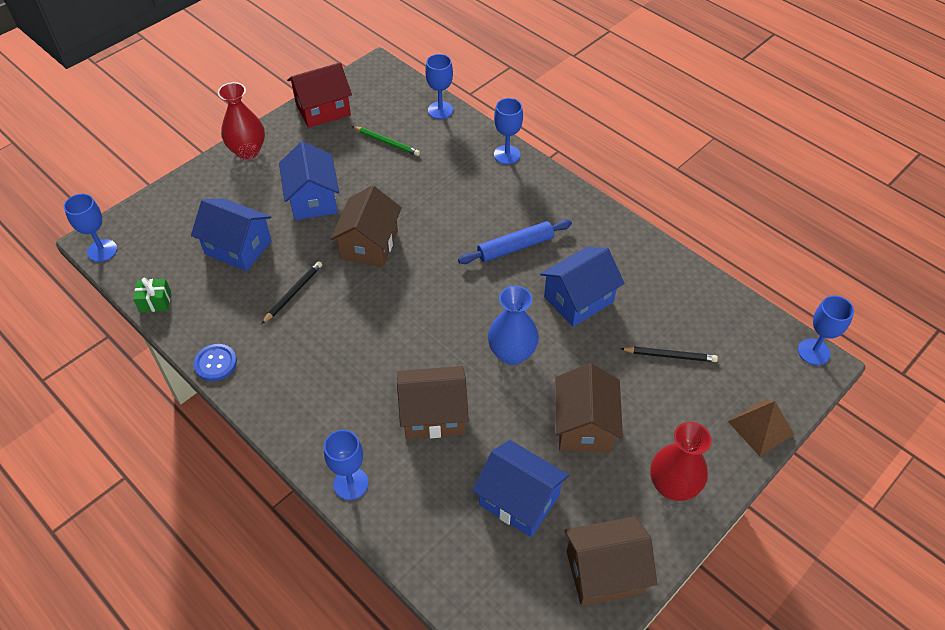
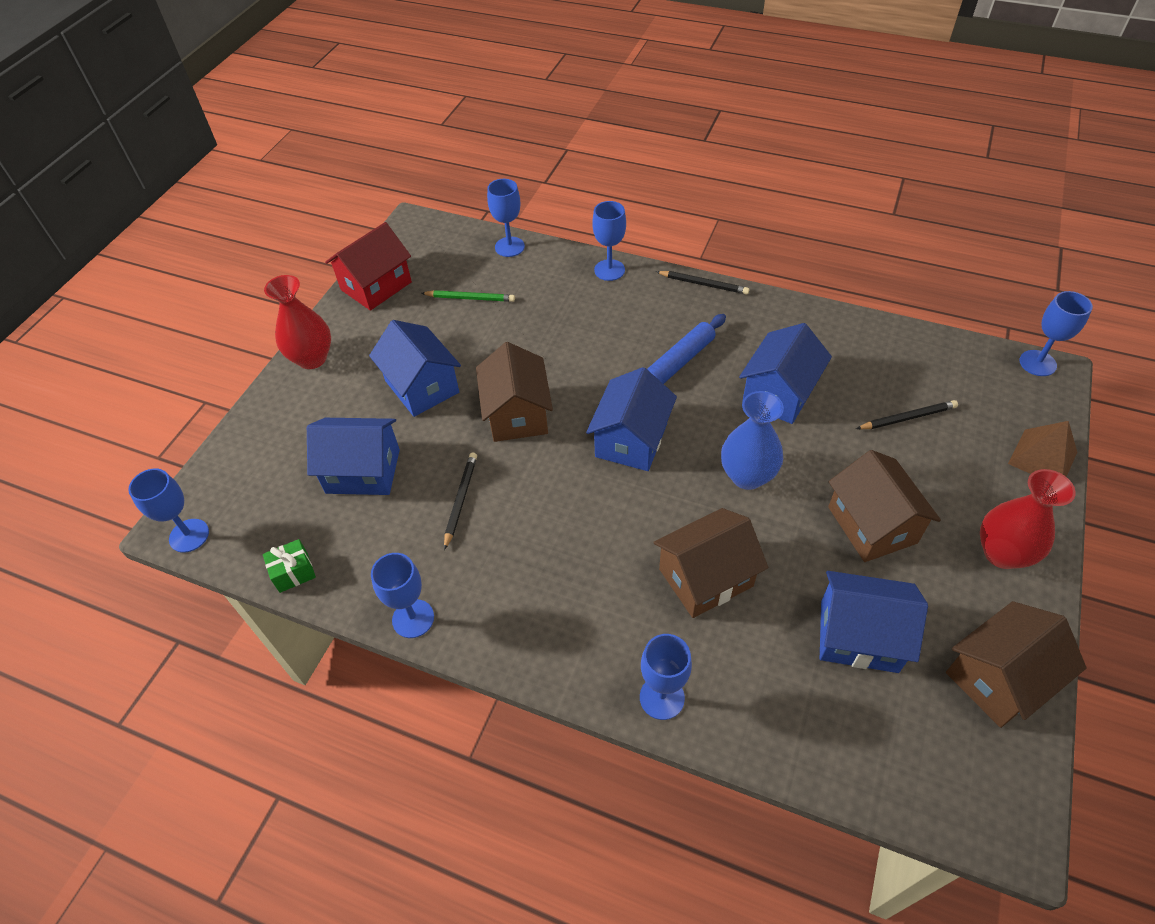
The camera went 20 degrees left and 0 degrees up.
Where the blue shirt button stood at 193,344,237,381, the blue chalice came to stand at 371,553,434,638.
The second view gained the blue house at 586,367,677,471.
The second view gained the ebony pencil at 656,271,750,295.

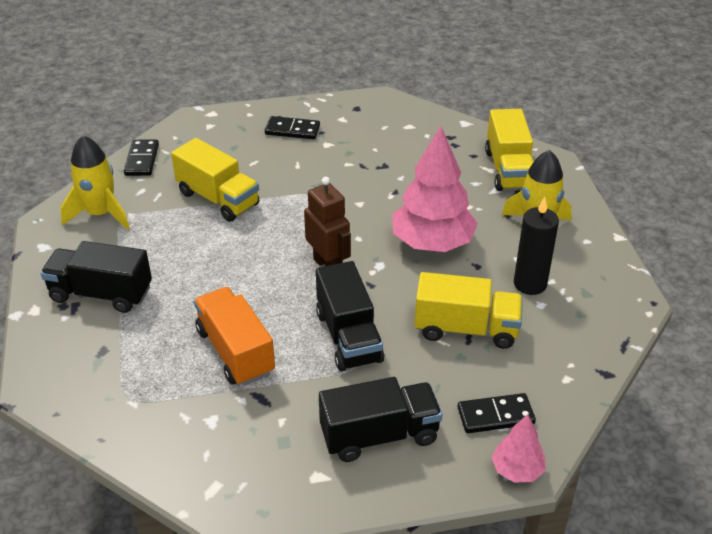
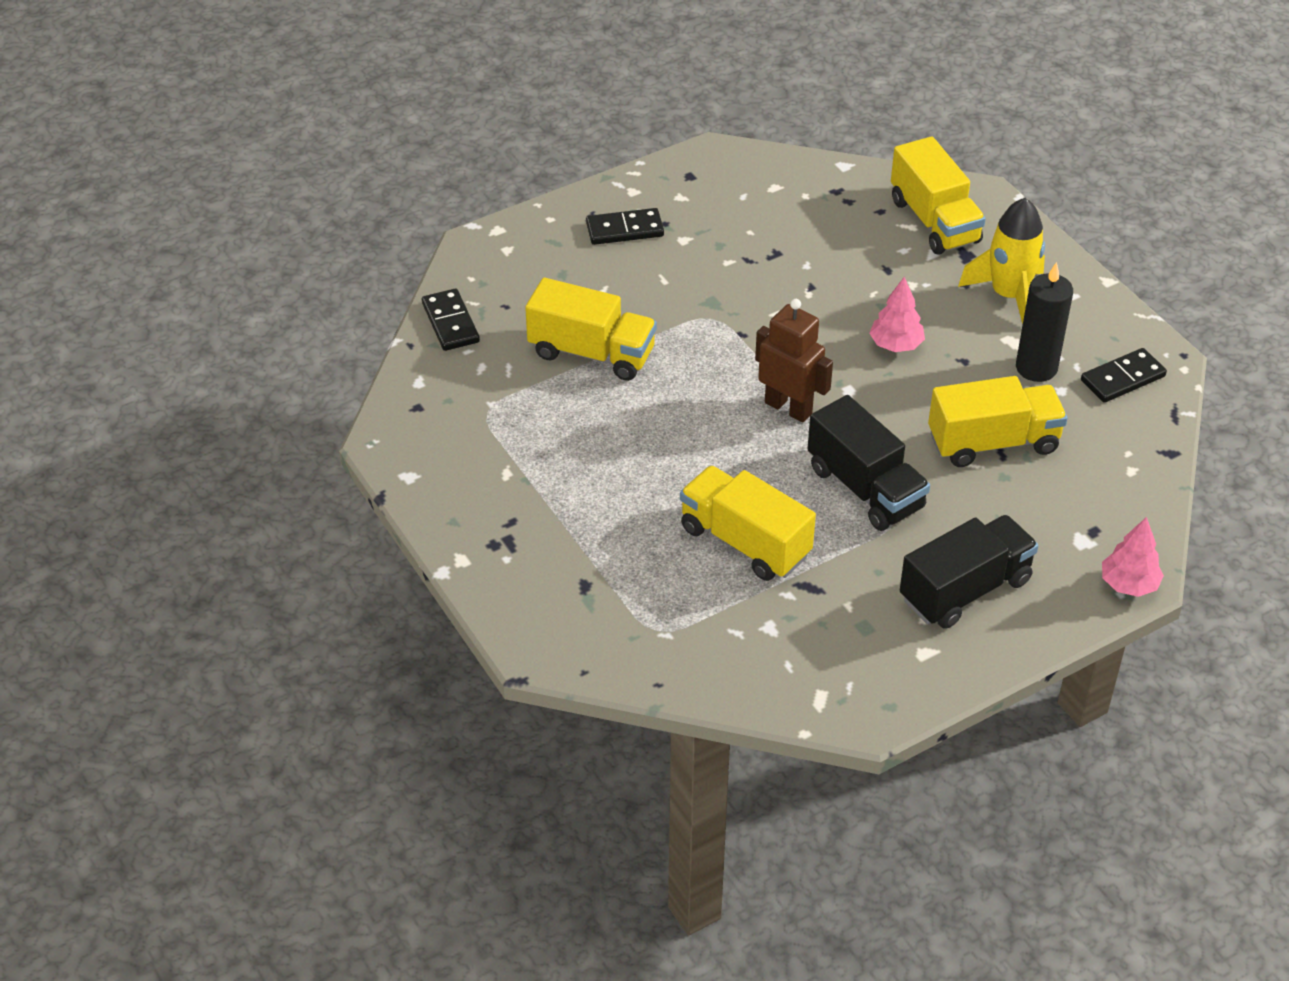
The camera went 20 degrees left and 5 degrees up.
The second view lost the ebony toy truck at 41,241,152,313.
The second view lost the bright yellow spaceship at 60,135,130,230.
What was the bright orange toy truck at 194,287,275,386 turned into the bright yellow toy truck at 680,465,816,581.
The size of the rose-pink toy tree at 392,126,478,252 changed by a factor of 0.50.
The ebony domino piece ended up elsewhere, having gone from 458,393,536,433 to 1081,348,1167,403.

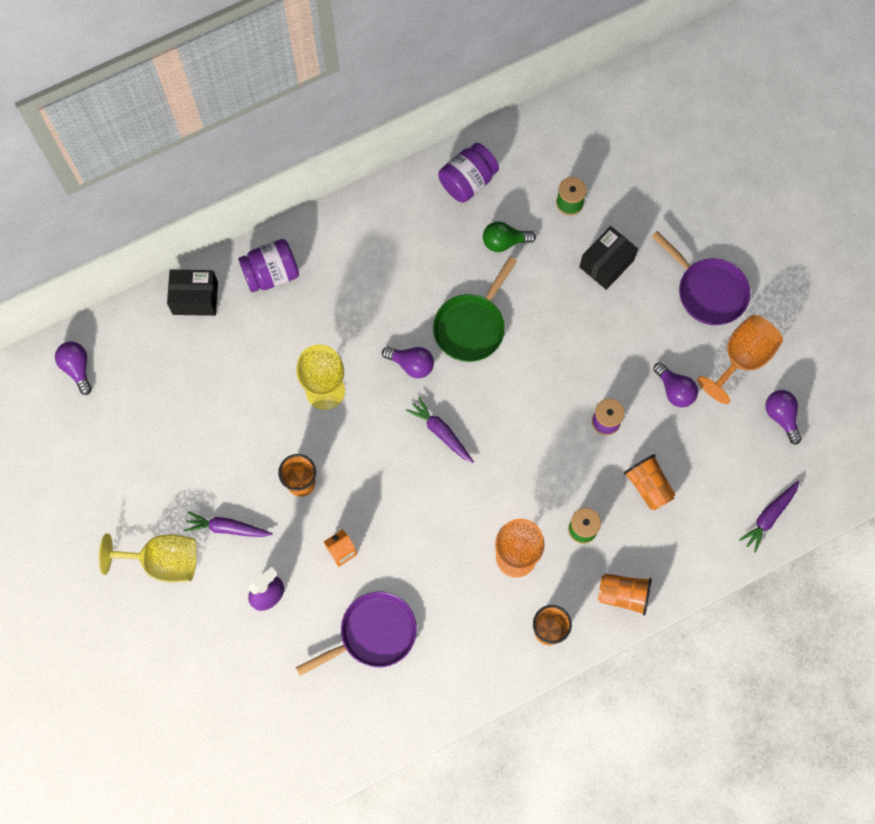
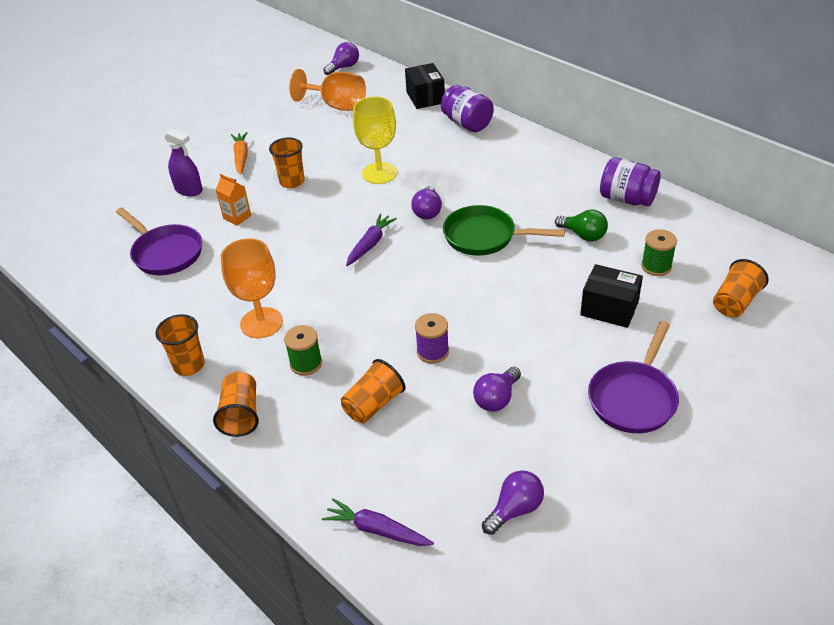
The camera went 75 degrees right and 30 degrees down.
The second view lost the bright yellow chalice at 99,533,197,583.
What was the purple carrot at 184,511,272,537 turned into the bright orange carrot at 231,132,248,175.
The green lightbulb at 483,221,536,252 ended up facing another way, 150 degrees clockwise from before.
The bright orange chalice ended up elsewhere, having gone from 697,315,783,404 to 289,69,366,111.
The second view gained the bright orange cup at 713,259,769,317.

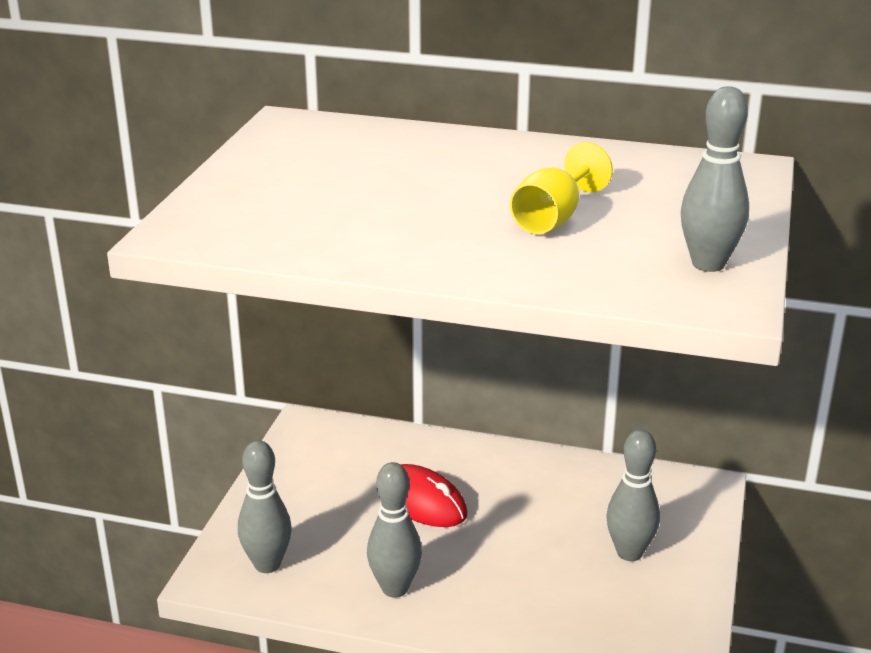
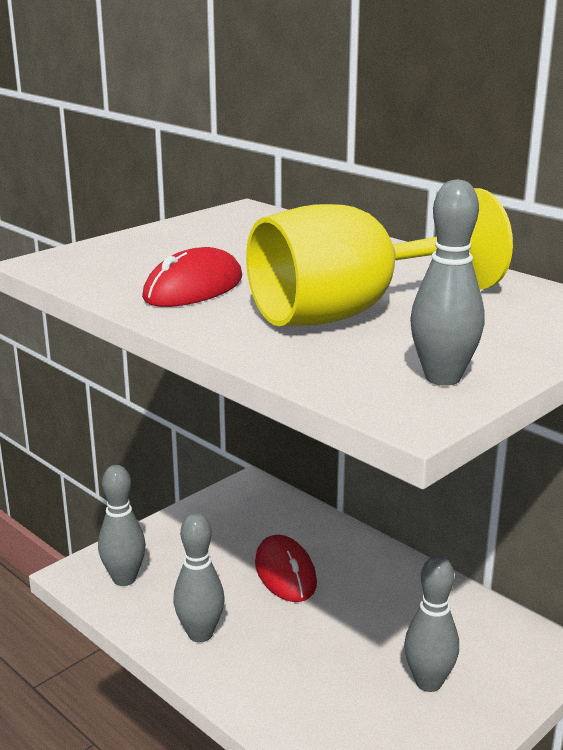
The camera went 30 degrees right and 5 degrees down.
The size of the bright yellow chalice at 510,142,613,234 changed by a factor of 1.97.
The second view gained the crimson PC mouse at 142,247,242,307.

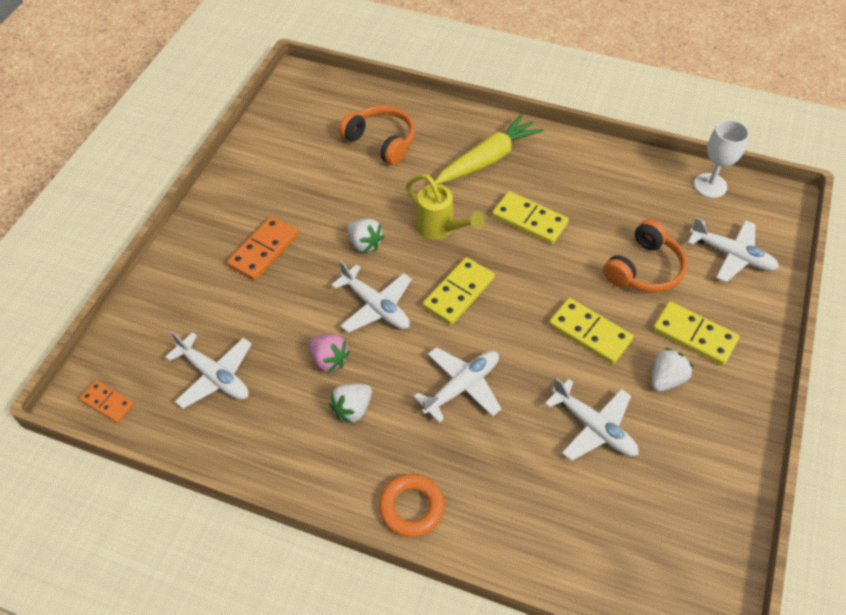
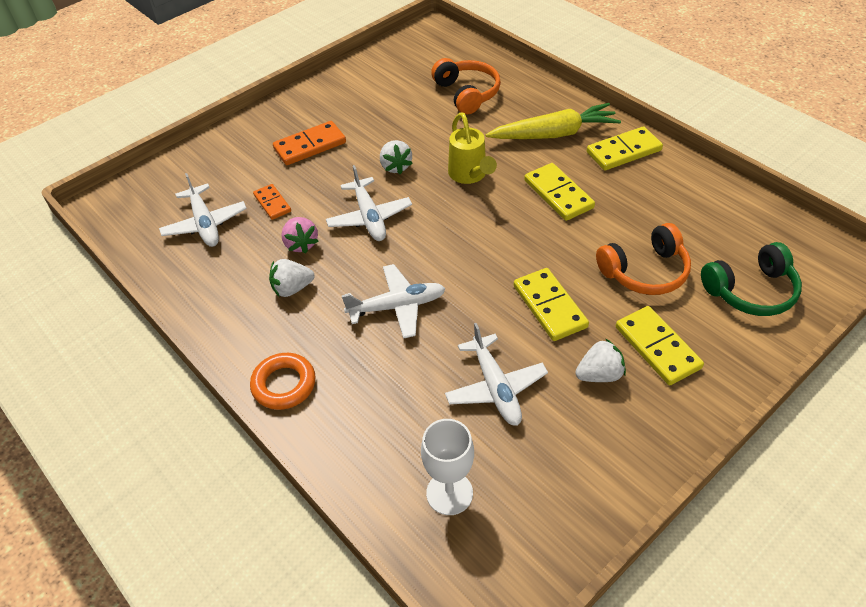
The camera went 30 degrees right and 5 degrees down.
The bright orange domino piece ended up elsewhere, having gone from 79,380,134,423 to 253,184,291,220.
The bright yellow domino piece ended up elsewhere, having gone from 423,257,495,325 to 587,126,663,170.
Where the pure white aeroplane stood at 688,217,779,282, the green headphones came to stand at 701,242,802,316.
The pure white chalice ended up elsewhere, having gone from 694,120,749,198 to 421,419,474,515.

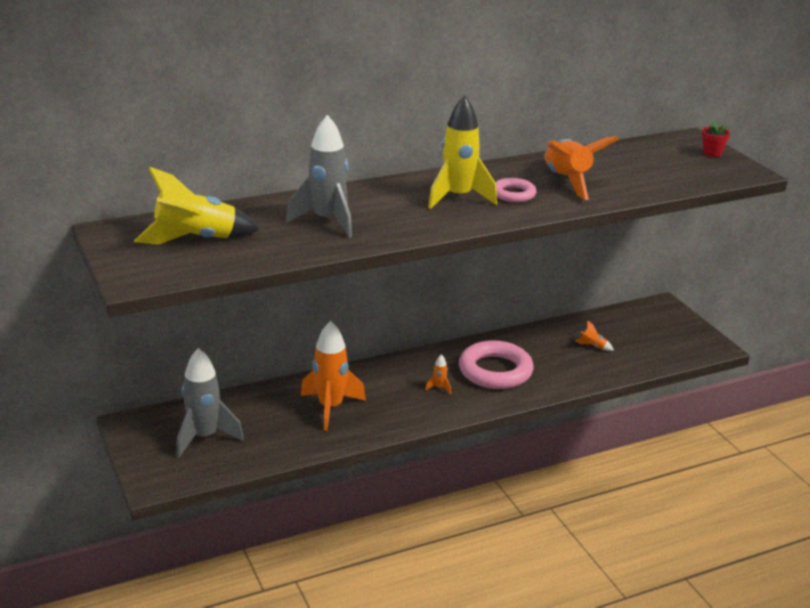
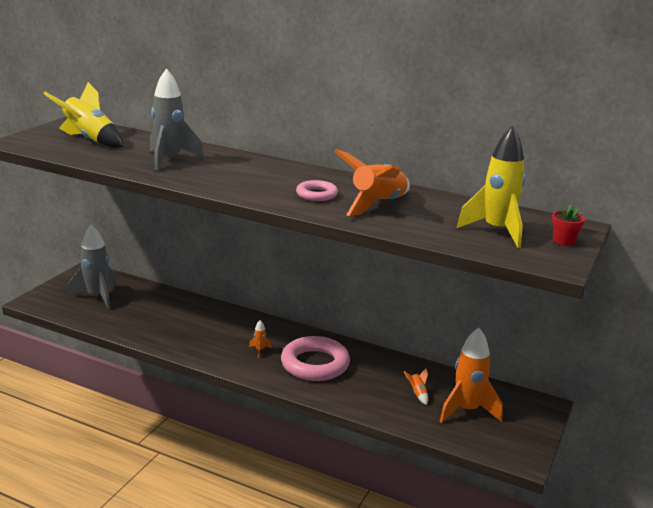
The camera went 50 degrees right and 5 degrees down.
The bright orange spaceship ended up elsewhere, having gone from 301,321,366,431 to 440,328,502,423.
The bright yellow spaceship ended up elsewhere, having gone from 428,96,497,209 to 457,126,526,248.

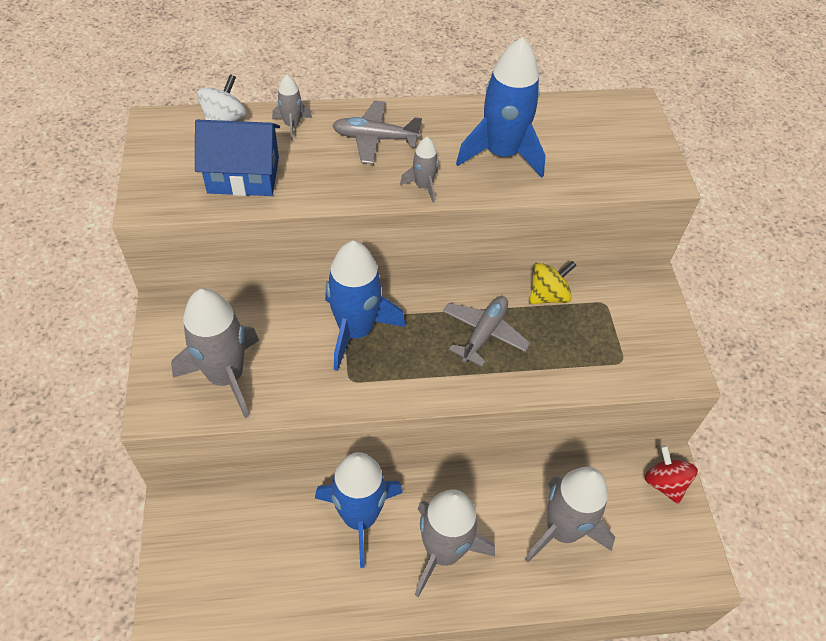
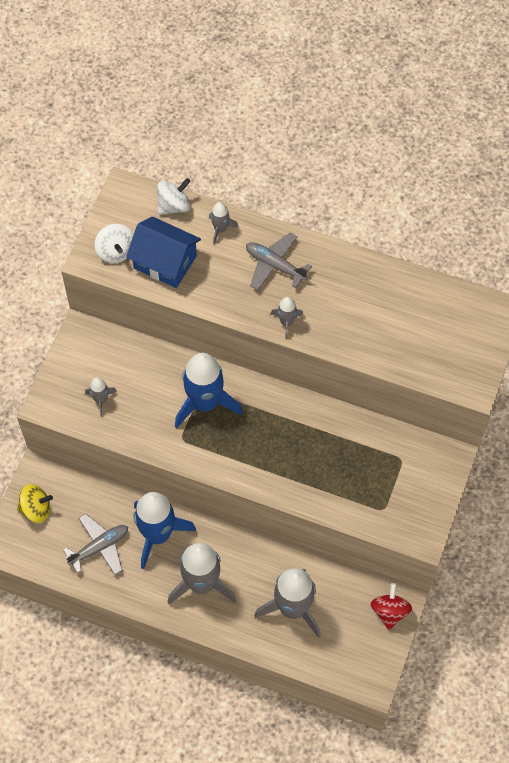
The camera went 30 degrees right and 10 degrees up.
The size of the gray spaceship at 171,288,259,418 changed by a factor of 0.47.
The gray aeroplane ended up elsewhere, having gone from 443,296,531,367 to 63,514,128,575.
The second view lost the blue spaceship at 456,37,546,178.
The bright yellow toy top ended up elsewhere, having gone from 529,261,577,304 to 17,484,53,523.
The second view gained the pure white toy top at 95,224,134,263.

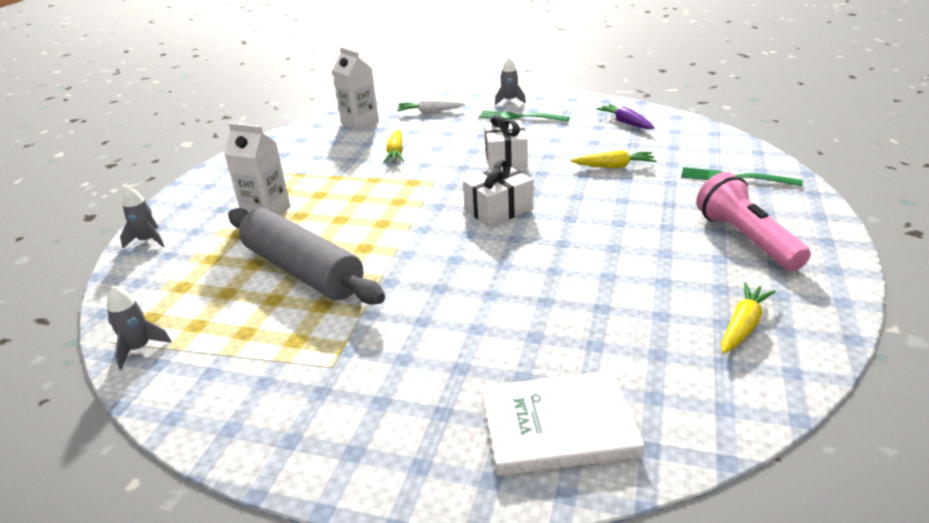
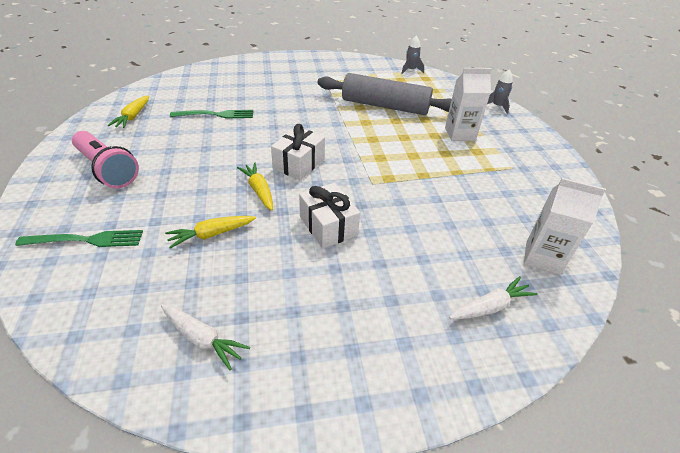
The camera went 150 degrees right and 10 degrees up.
The bright yellow carrot ended up elsewhere, having gone from 383,130,404,163 to 237,162,273,211.
The green fork ended up elsewhere, having gone from 479,110,570,122 to 170,110,253,119.
The second view lost the pure white hardcover at 482,370,645,476.
The second view lost the gray spaceship at 495,57,526,105.
What was the purple carrot at 596,104,655,129 turned into the pure white carrot at 161,304,250,370.

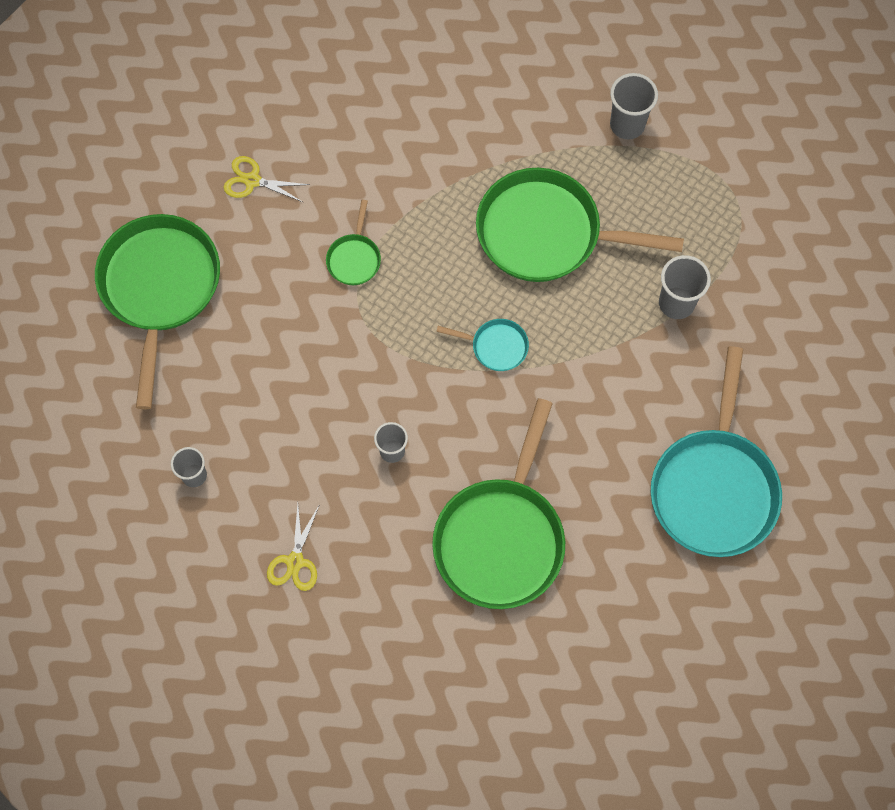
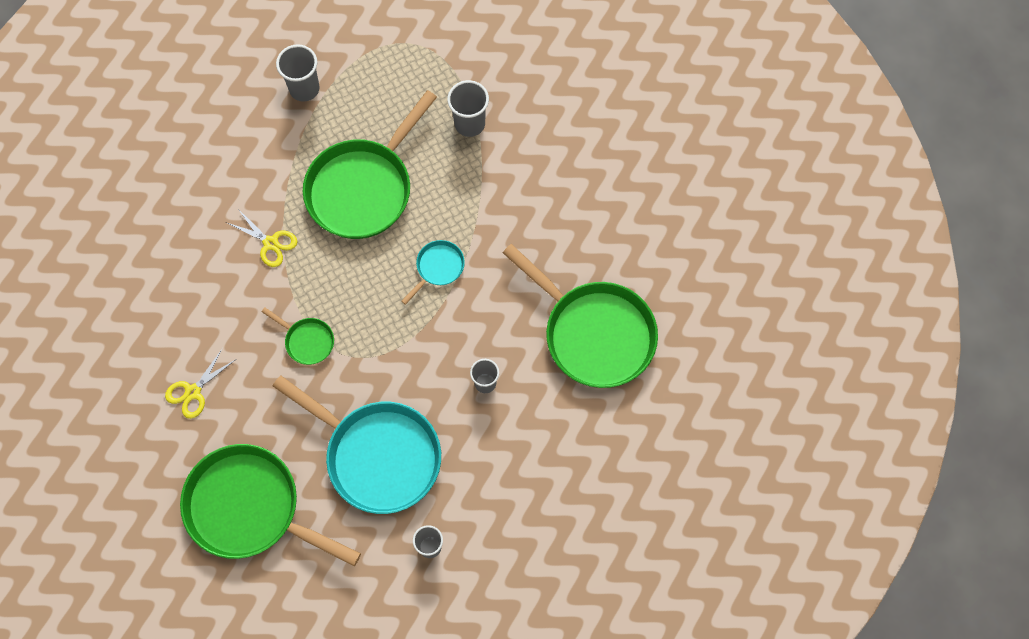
The camera went 65 degrees left and 0 degrees up.
The bright yellow scissors ended up elsewhere, having gone from 267,504,320,591 to 228,209,298,267.
The aqua frying pan ended up elsewhere, having gone from 651,346,782,557 to 273,376,441,514.

